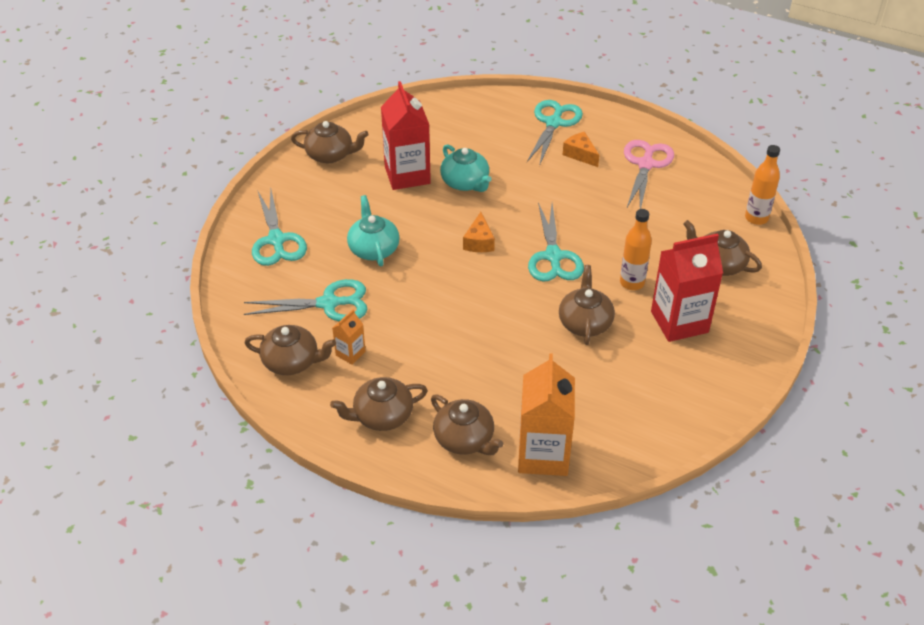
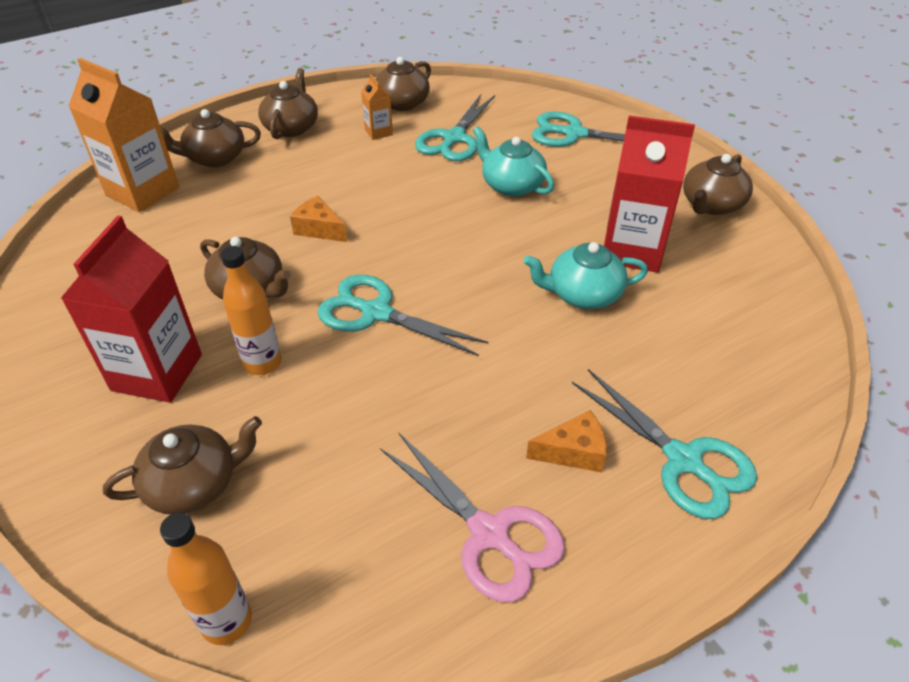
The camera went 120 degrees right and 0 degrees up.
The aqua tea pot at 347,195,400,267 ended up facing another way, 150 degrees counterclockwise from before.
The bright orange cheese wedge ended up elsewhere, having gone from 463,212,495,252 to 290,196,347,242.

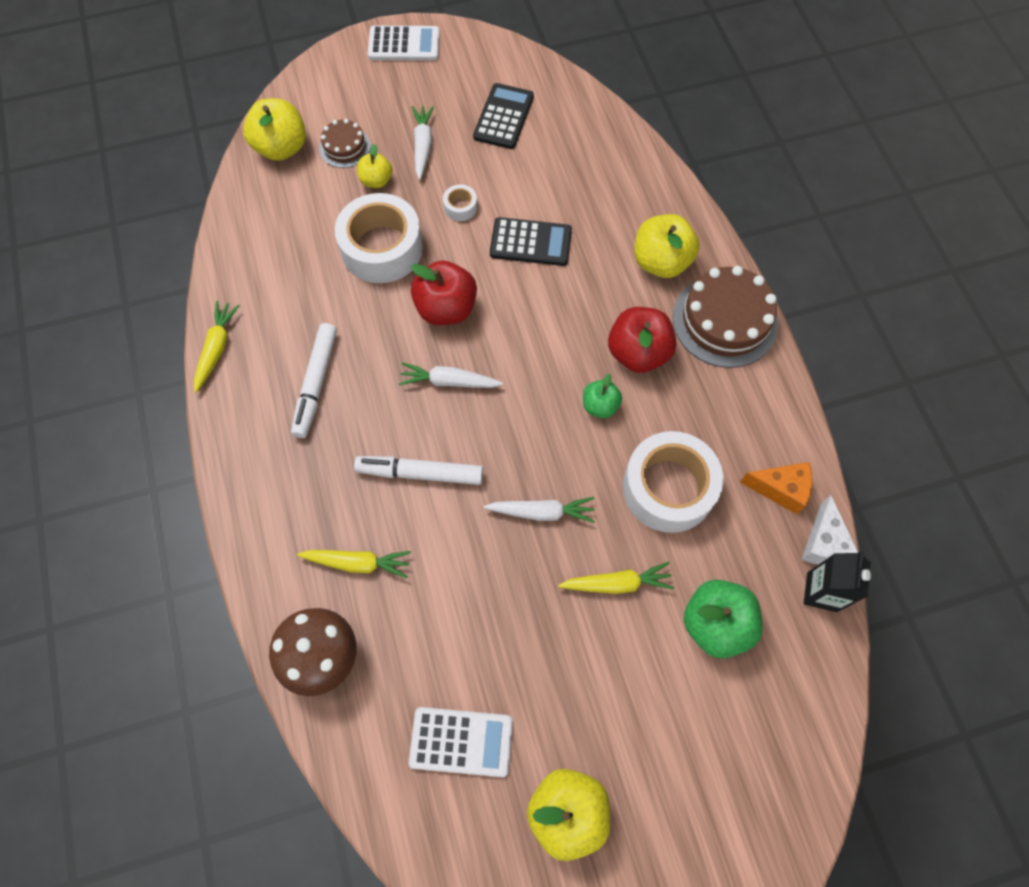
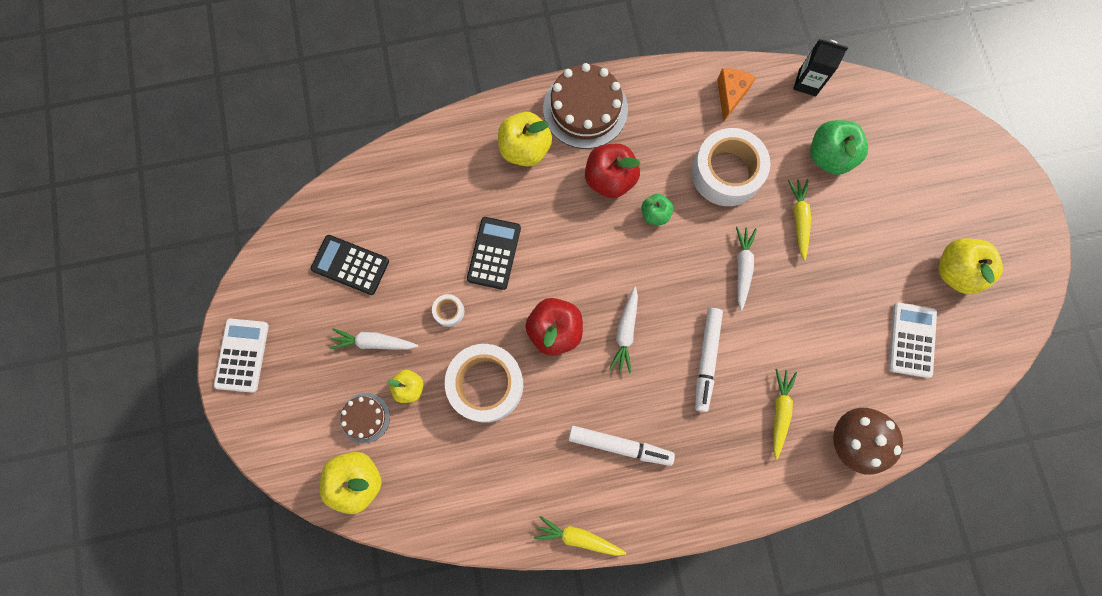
The camera went 85 degrees left and 10 degrees up.
The second view lost the pure white cheese wedge at 801,495,859,565.

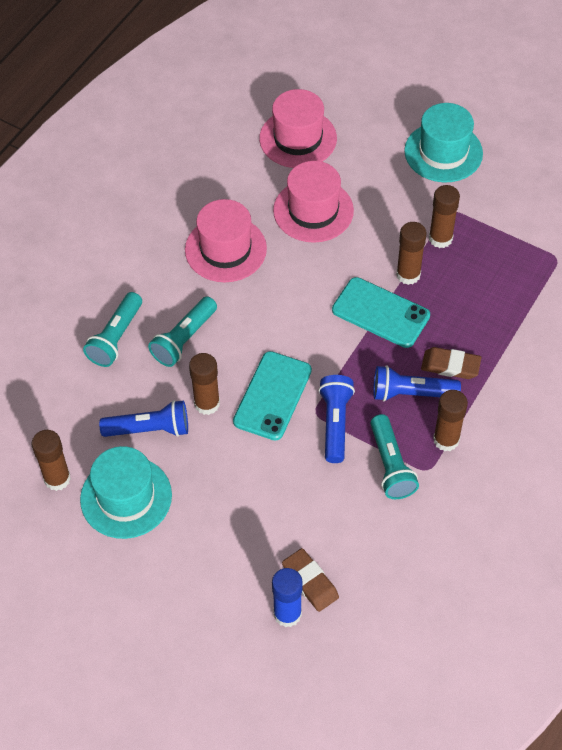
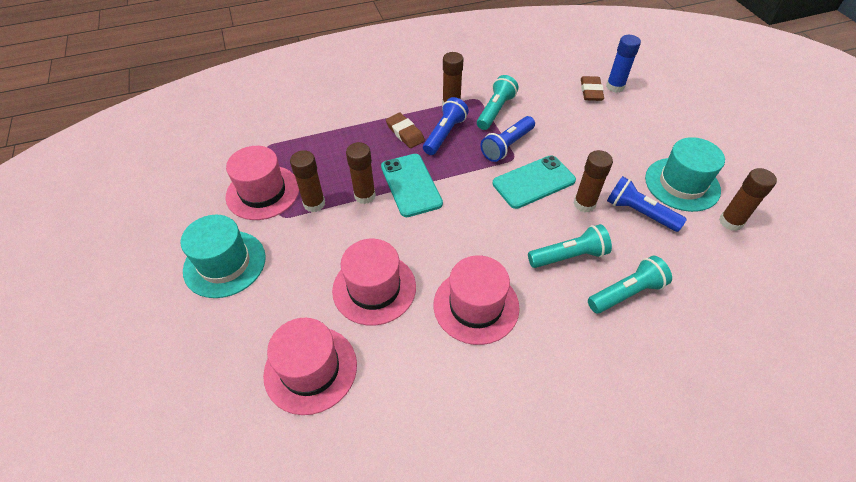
The camera went 140 degrees left and 5 degrees down.
The blue pocket torch at 373,365,461,401 ended up facing another way, 105 degrees counterclockwise from before.
The second view gained the rose-pink top hat at 226,146,299,220.

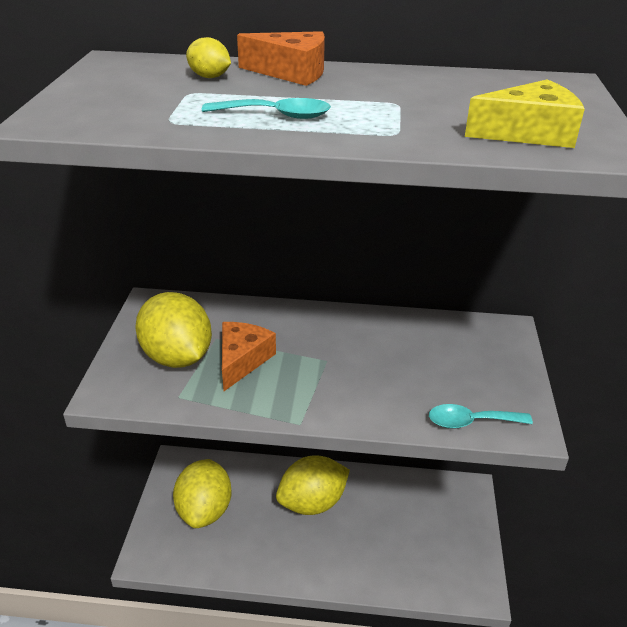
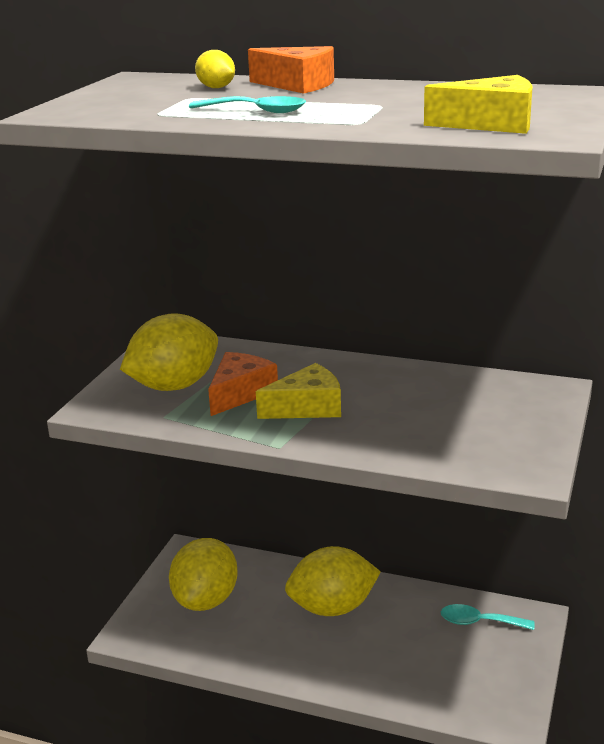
The camera went 15 degrees right and 10 degrees down.
The bright yellow toy lemon at 135,292,212,368 ended up facing another way, 75 degrees clockwise from before.
The aqua tablespoon ended up elsewhere, having gone from 429,404,533,429 to 441,604,535,630.
The second view gained the bright yellow cheese wedge at 256,363,341,419.

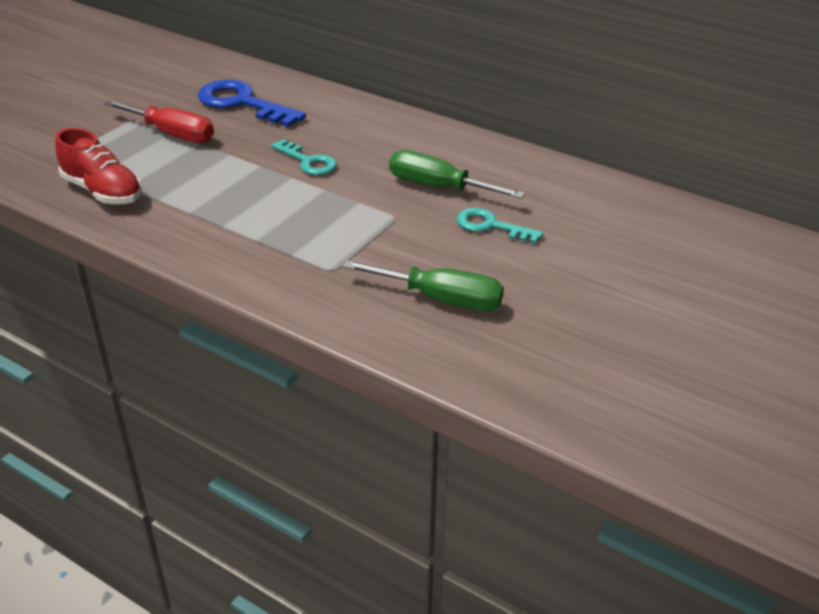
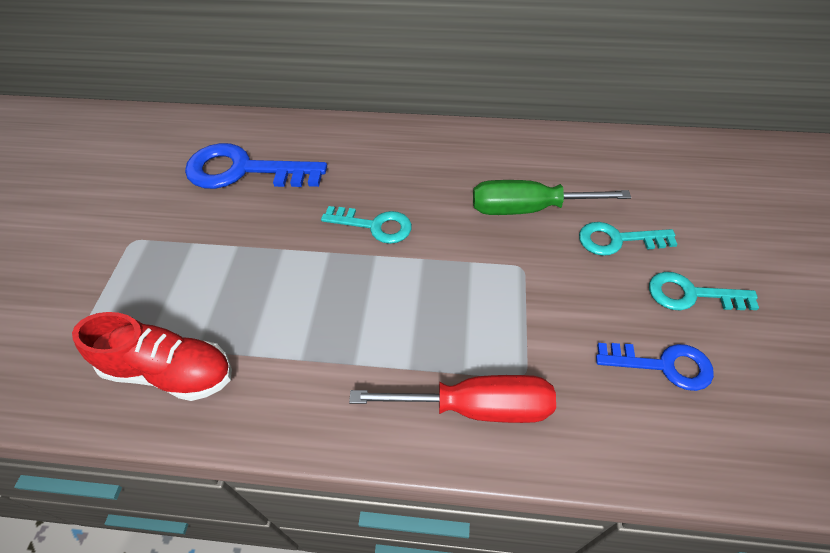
The camera went 25 degrees left and 15 degrees up.
The crimson hand screwdriver ended up elsewhere, having gone from 104,100,214,143 to 349,375,556,423.
Where the green hand screwdriver stood at 342,260,504,311, the blue door key came to stand at 596,343,714,391.
The second view gained the aqua door key at 649,272,759,310.

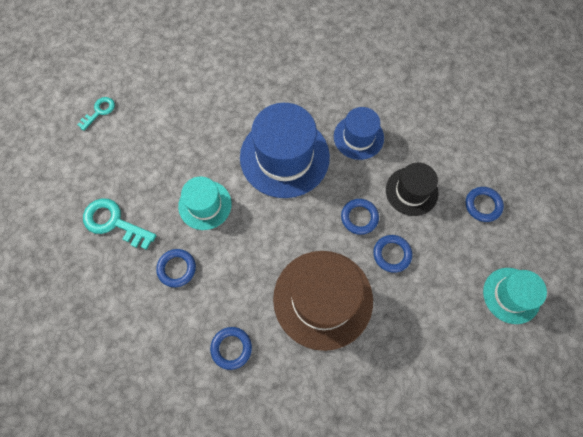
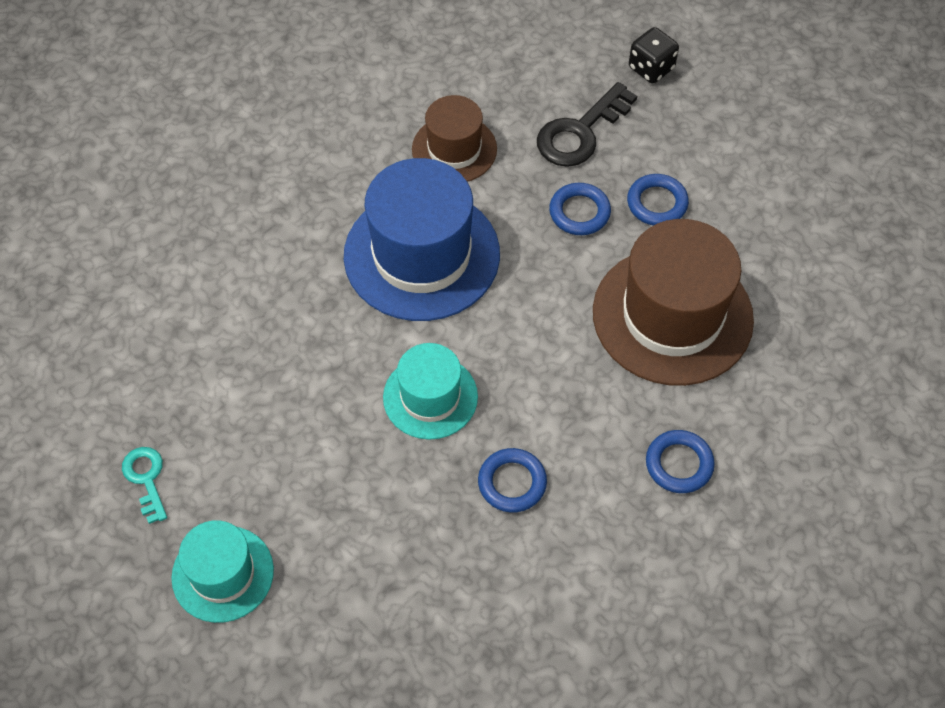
The camera went 60 degrees left and 10 degrees down.
The second view lost the aqua door key at 83,198,157,250.
What was the blue top hat at 334,107,384,160 turned into the dark brown top hat at 412,95,497,182.
Where the ebony top hat stood at 386,163,439,216, the ebony door key came to stand at 537,82,637,167.
Where the blue ring stood at 465,187,504,222, the ebony die came to stand at 629,27,679,83.
The aqua top hat ended up elsewhere, having gone from 483,268,547,324 to 171,520,274,623.

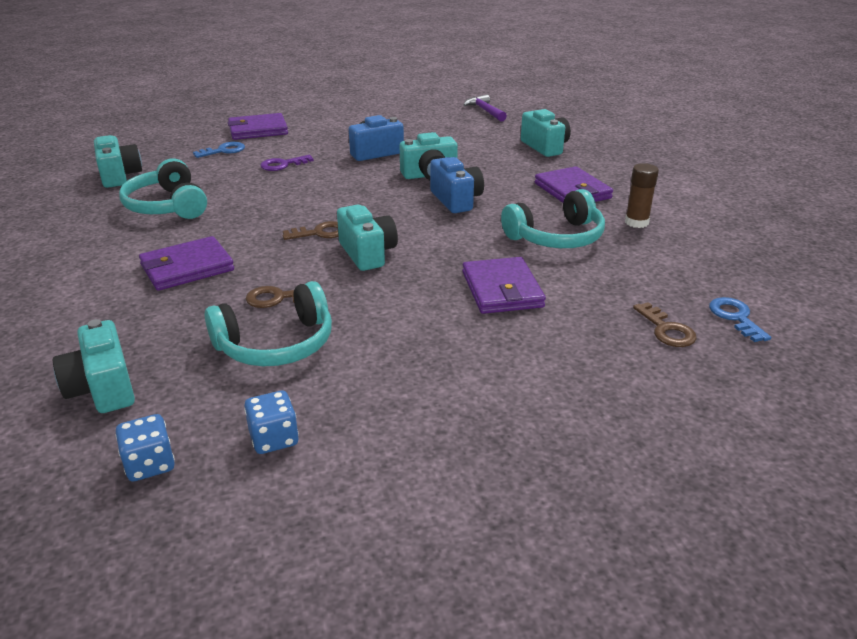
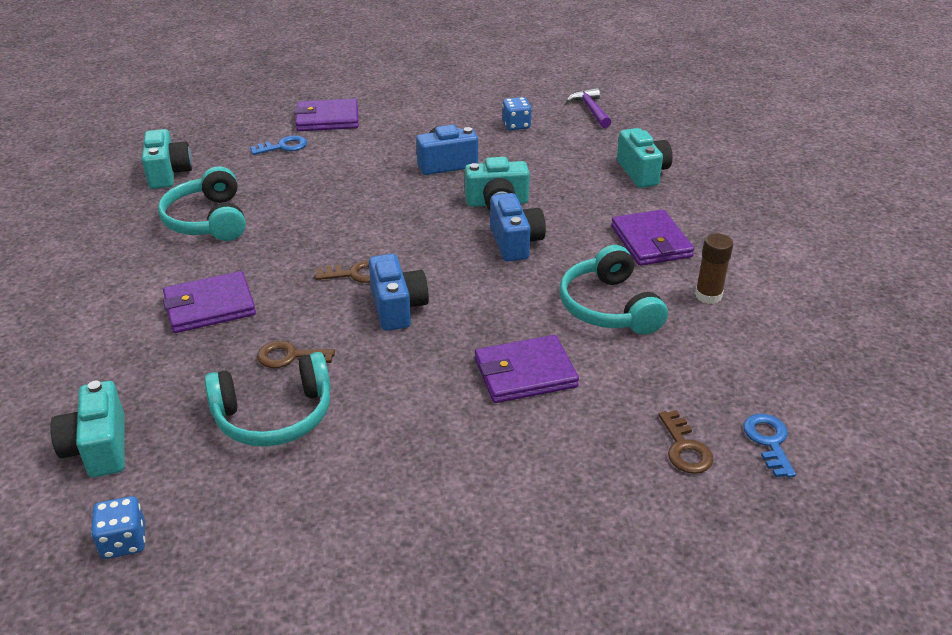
The camera went 10 degrees right and 5 degrees up.
The blue die ended up elsewhere, having gone from 244,391,299,454 to 502,97,532,130.
The second view lost the purple door key at 260,155,314,171.
What was the aqua compact camera at 337,205,398,271 turned into the blue compact camera at 369,254,429,331.
The purple card wallet at 462,257,546,314 ended up facing another way, 75 degrees clockwise from before.
The aqua headphones at 501,189,605,248 ended up facing another way, 90 degrees clockwise from before.

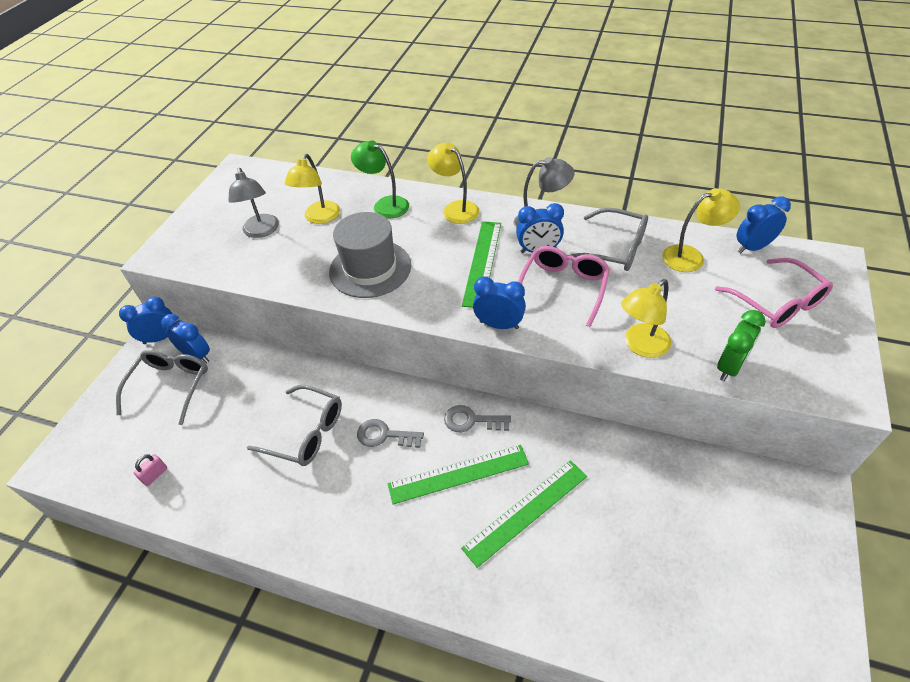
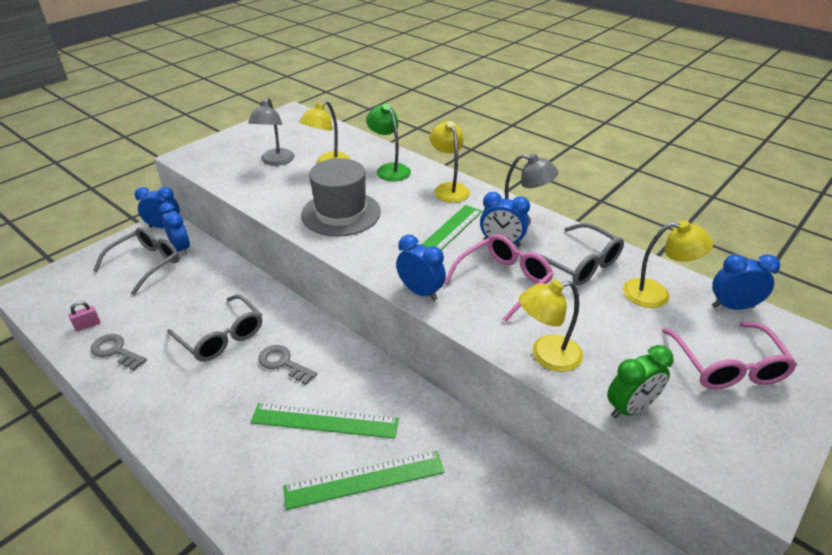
The camera went 20 degrees right and 10 degrees down.
The gray door key ended up elsewhere, having gone from 444,405,511,432 to 91,334,147,371.

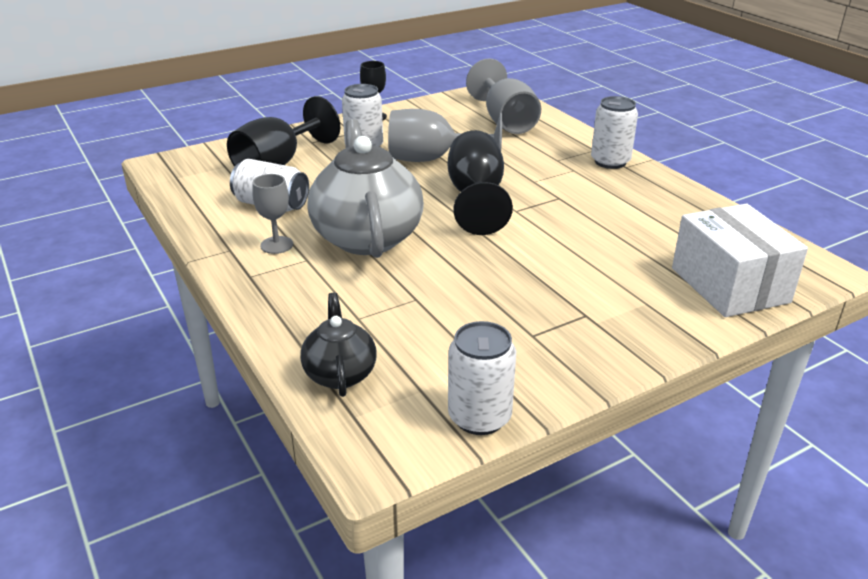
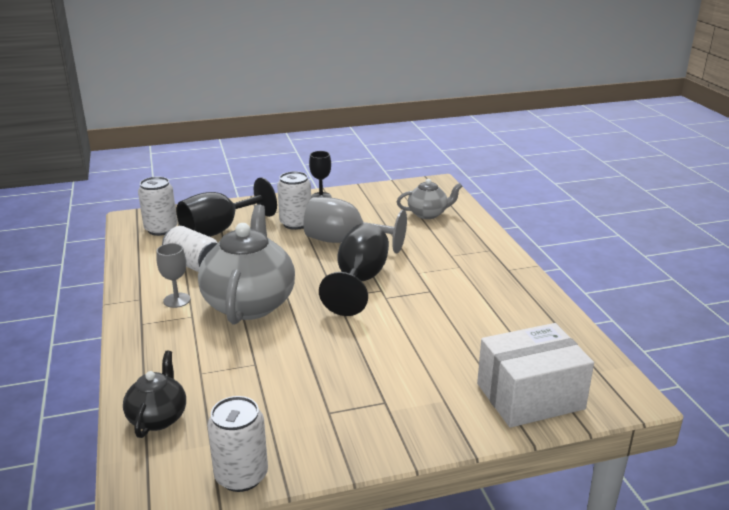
The camera went 15 degrees right and 5 degrees down.
Where the gray chalice stood at 466,58,541,134, the gray tea pot came to stand at 397,179,462,219.
The pure white tin ended up elsewhere, having gone from 591,96,638,169 to 138,177,178,236.
The pure white package at 672,203,808,317 ended up facing another way, 75 degrees clockwise from before.

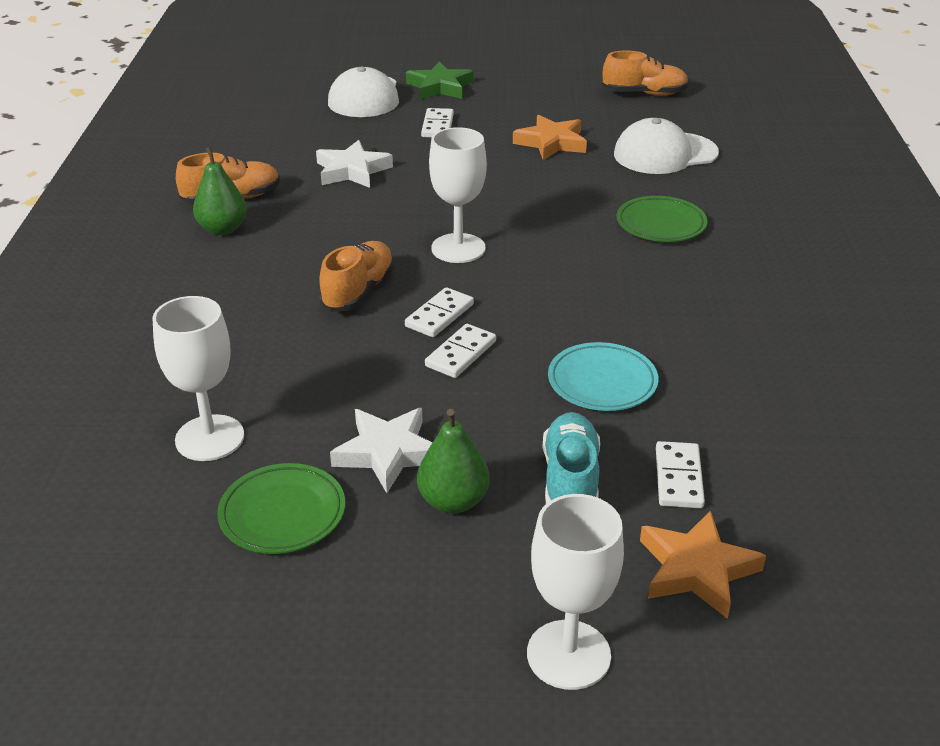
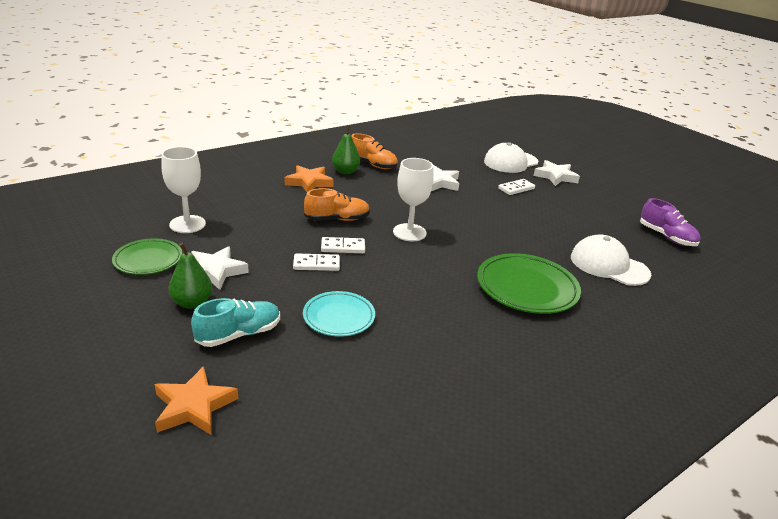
The camera went 50 degrees right and 5 degrees down.
What was the green five-pointed star at 406,61,474,100 turned into the pure white five-pointed star at 533,160,580,186.
The bright orange five-pointed star ended up elsewhere, having gone from 513,115,587,160 to 285,165,334,192.
The second view lost the pure white chalice at 527,494,624,690.
What was the bright orange shoe at 602,50,689,96 turned into the purple shoe at 640,198,700,246.
The size of the green flat dish at 617,196,707,242 changed by a factor of 1.58.
The second view lost the pure white domino piece at 656,441,705,508.

